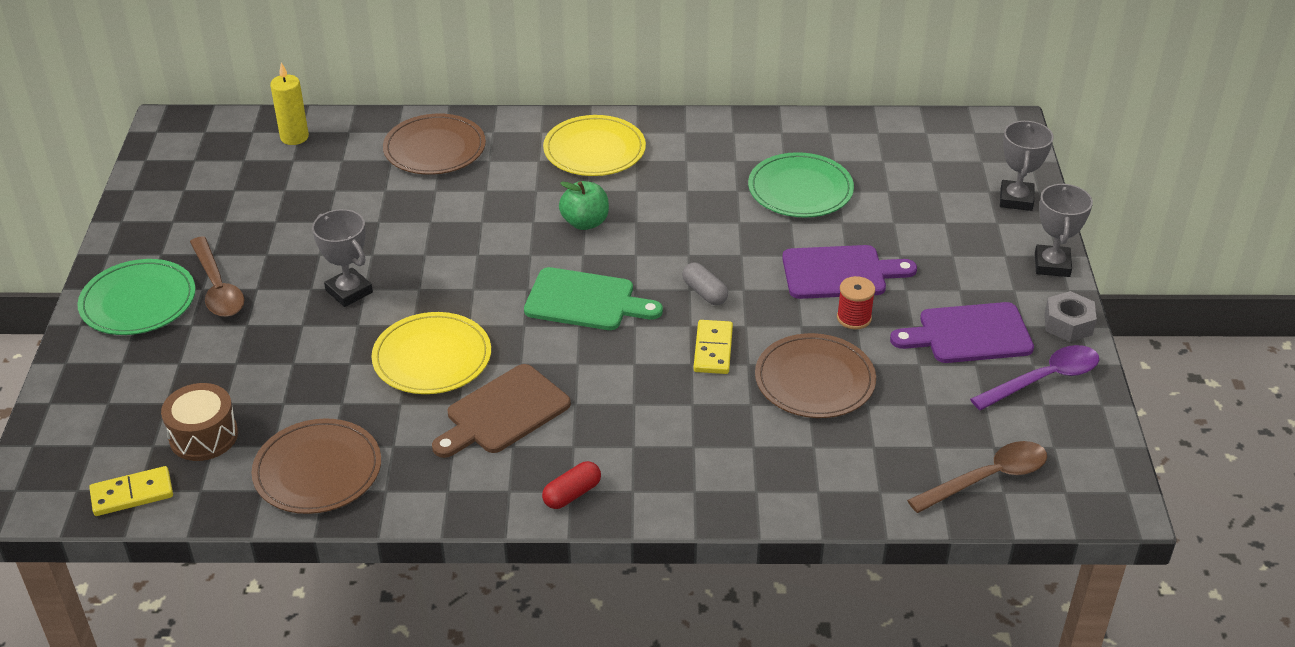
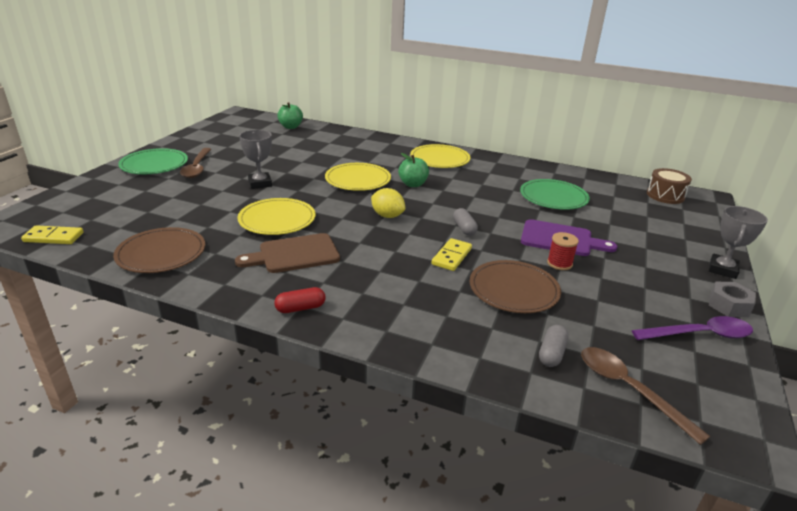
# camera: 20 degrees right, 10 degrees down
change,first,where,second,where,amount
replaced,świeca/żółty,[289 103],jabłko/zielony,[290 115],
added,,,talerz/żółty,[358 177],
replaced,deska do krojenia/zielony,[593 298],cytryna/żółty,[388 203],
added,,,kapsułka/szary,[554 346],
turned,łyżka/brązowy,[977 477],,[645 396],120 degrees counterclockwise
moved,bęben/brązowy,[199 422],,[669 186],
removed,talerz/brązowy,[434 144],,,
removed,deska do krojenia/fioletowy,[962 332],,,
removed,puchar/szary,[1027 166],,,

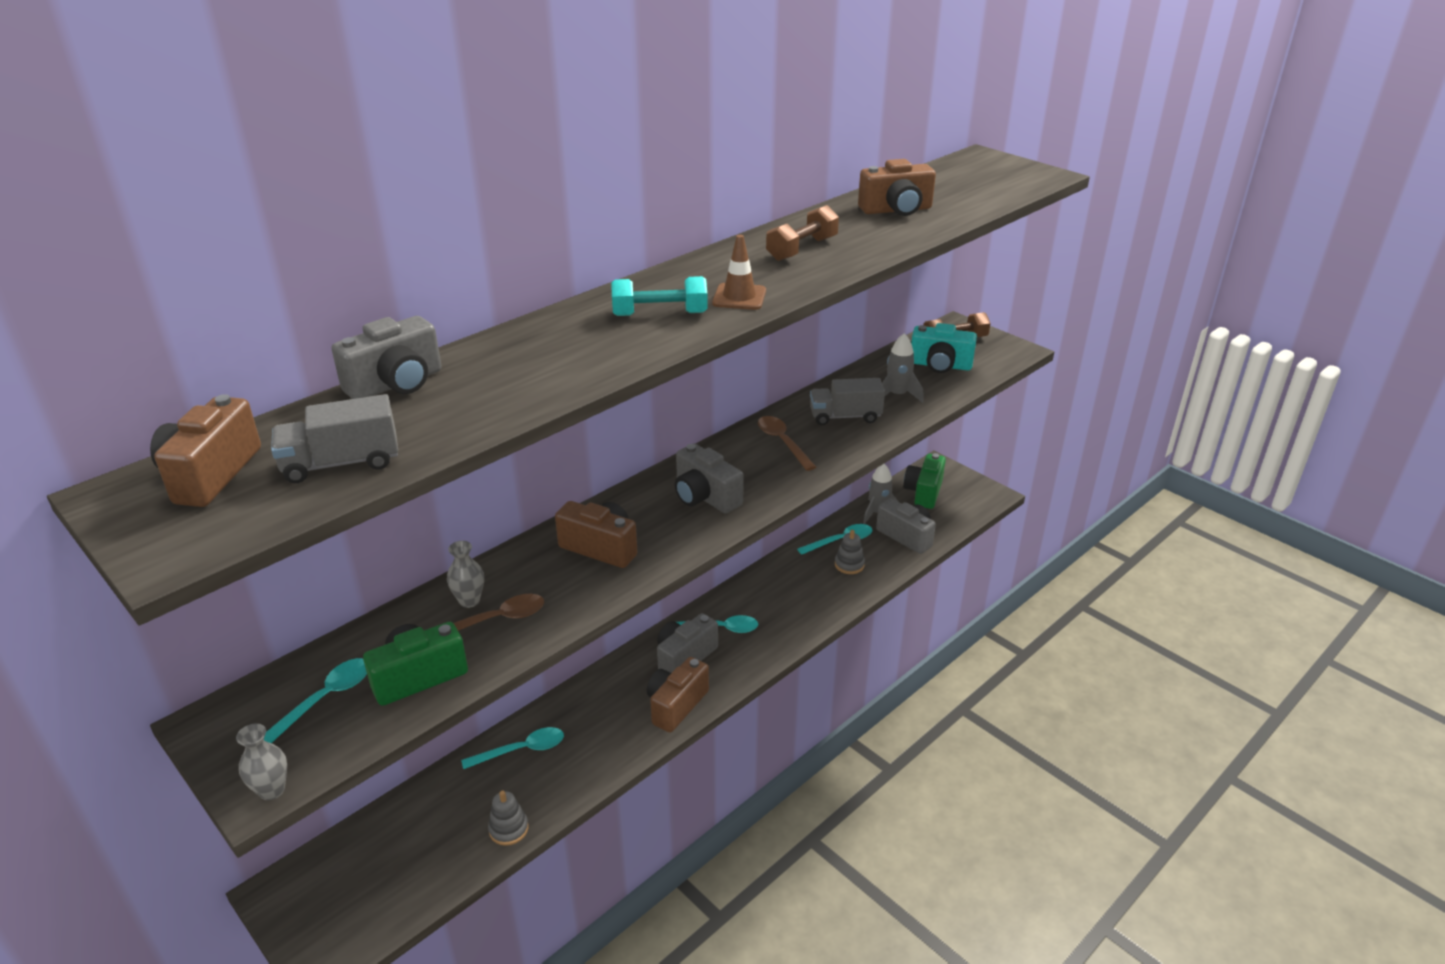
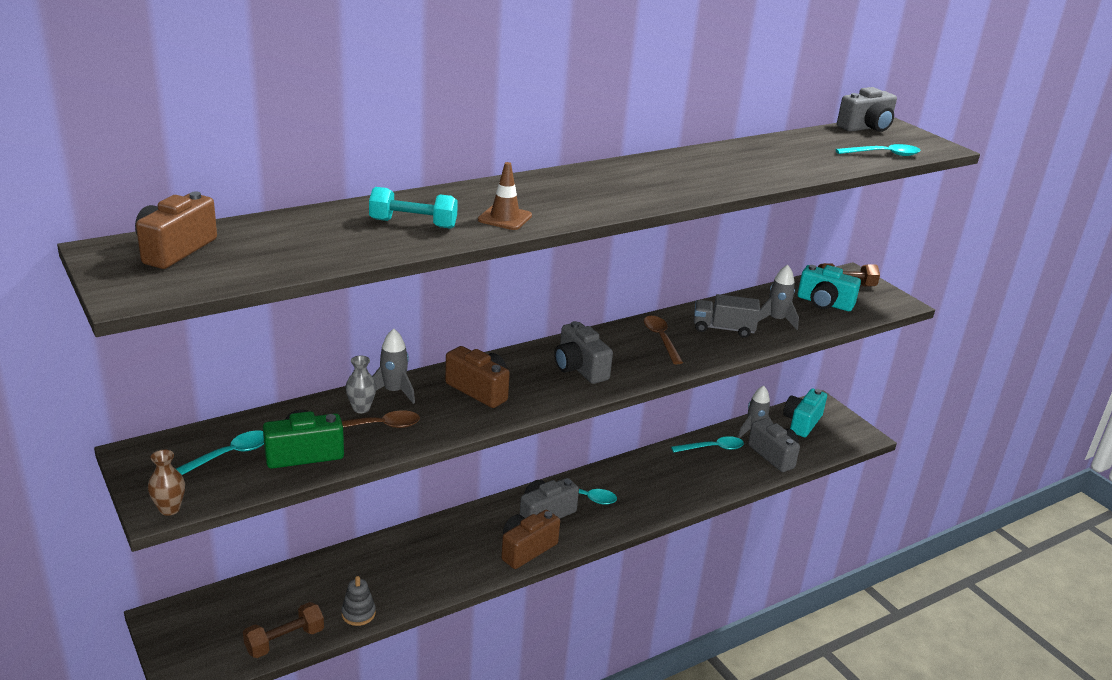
# camera: 10 degrees right, 5 degrees down
change,first,where,second,where,amount
recoloured,wazon/szary,[261 761],wazon/brązowy,[166 483],
moved,hantel/brązowy,[802 233],,[283 630],
moved,hantel/turkusowy,[659 296],,[413 208],
added,,,rakieta/szary,[393 366],
moved,pachołek/brązowy,[739 272],,[505 196],
recoloured,aparat fotograficzny/zielony,[924 481],aparat fotograficzny/turkusowy,[805 413],
moved,łyżka/turkusowy,[512 748],,[877 150],
moved,aparat fotograficzny/szary,[386 357],,[867 109],
removed,ciężarówka/szary,[334 438],,,
removed,zabawka nakładanka/szary,[850 552],,,
removed,aparat fotograficzny/brązowy,[897 187],,,

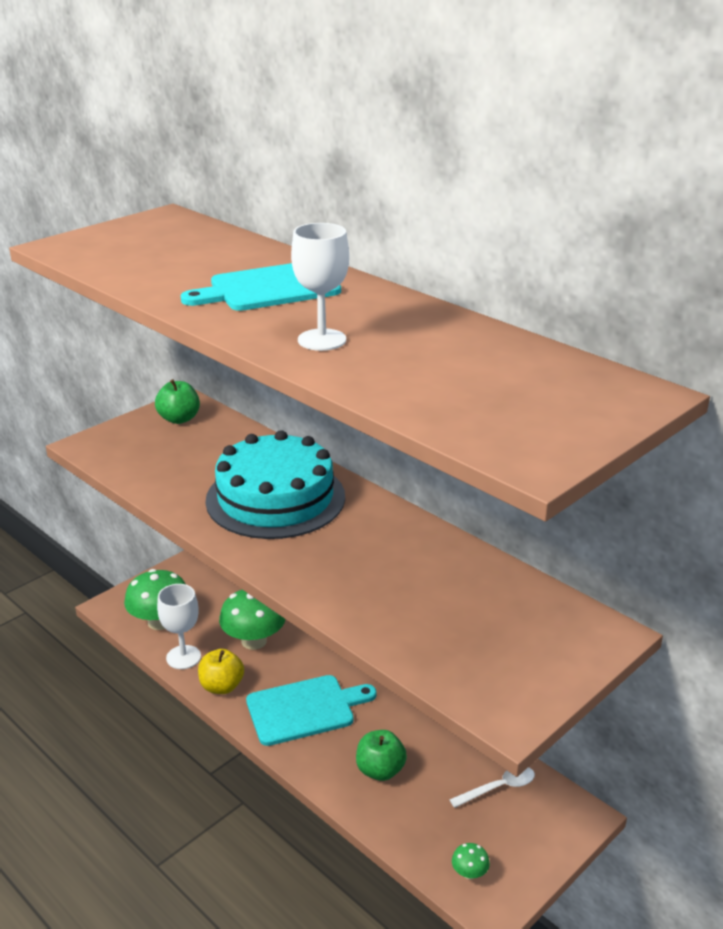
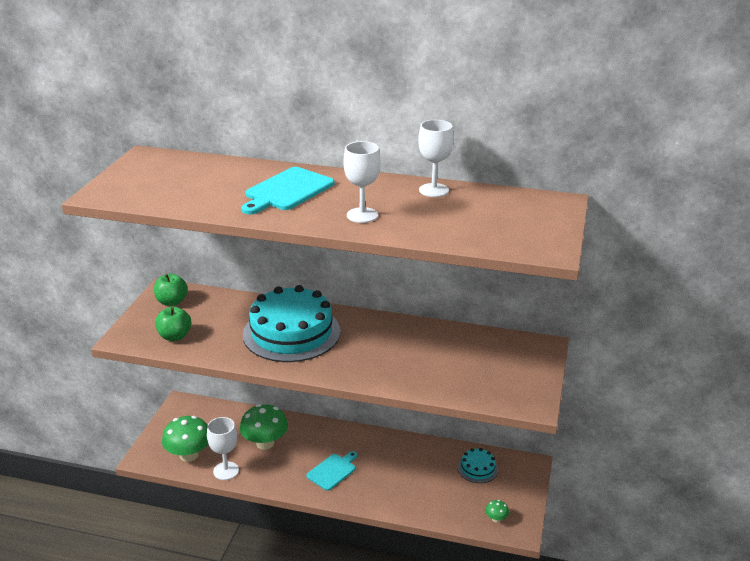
# camera: 30 degrees left, 0 degrees up
change,first,where,second,where,amount
moved,jabłko/zielony,[381 755],,[173 324],
resized,deska do krojenia/turkusowy,[311 710],,[331 471],x0.64
added,,,kielich/biały,[436 158],
replaced,łyżka/biały,[492 787],tort/turkusowy,[478 465],
removed,jabłko/żółty,[221 671],,,

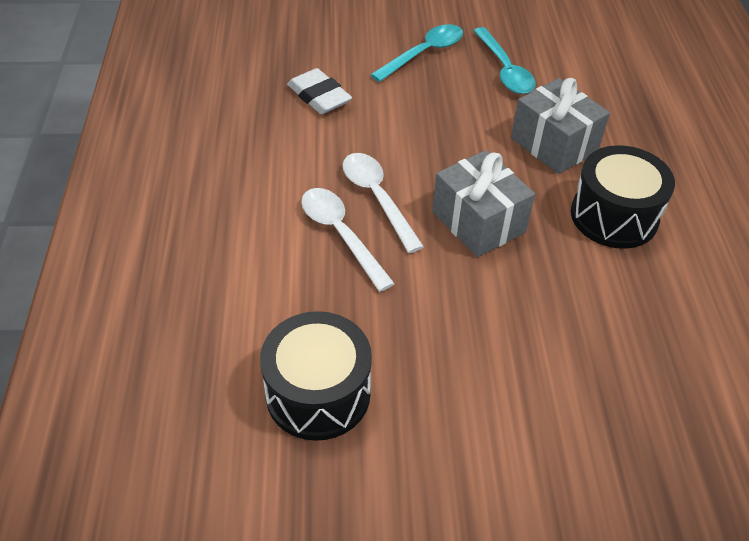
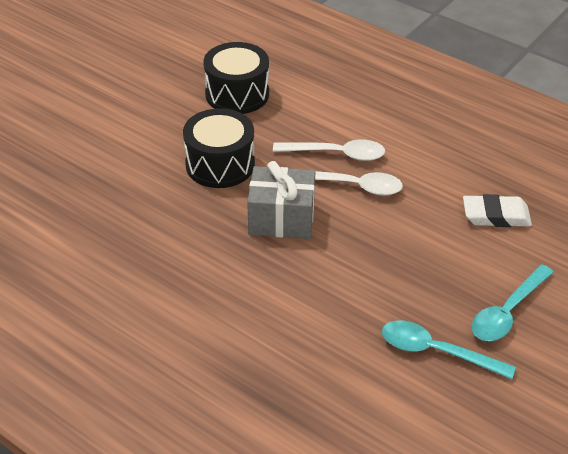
# camera: 130 degrees right, 5 degrees down
change,first,where,second,where,amount
moved,bęben/czarny,[623 197],,[219 148],
turned,łyżka/turkusowy,[416 53],,[513 303],45 degrees clockwise
removed,prezent/szary,[560 126],,,

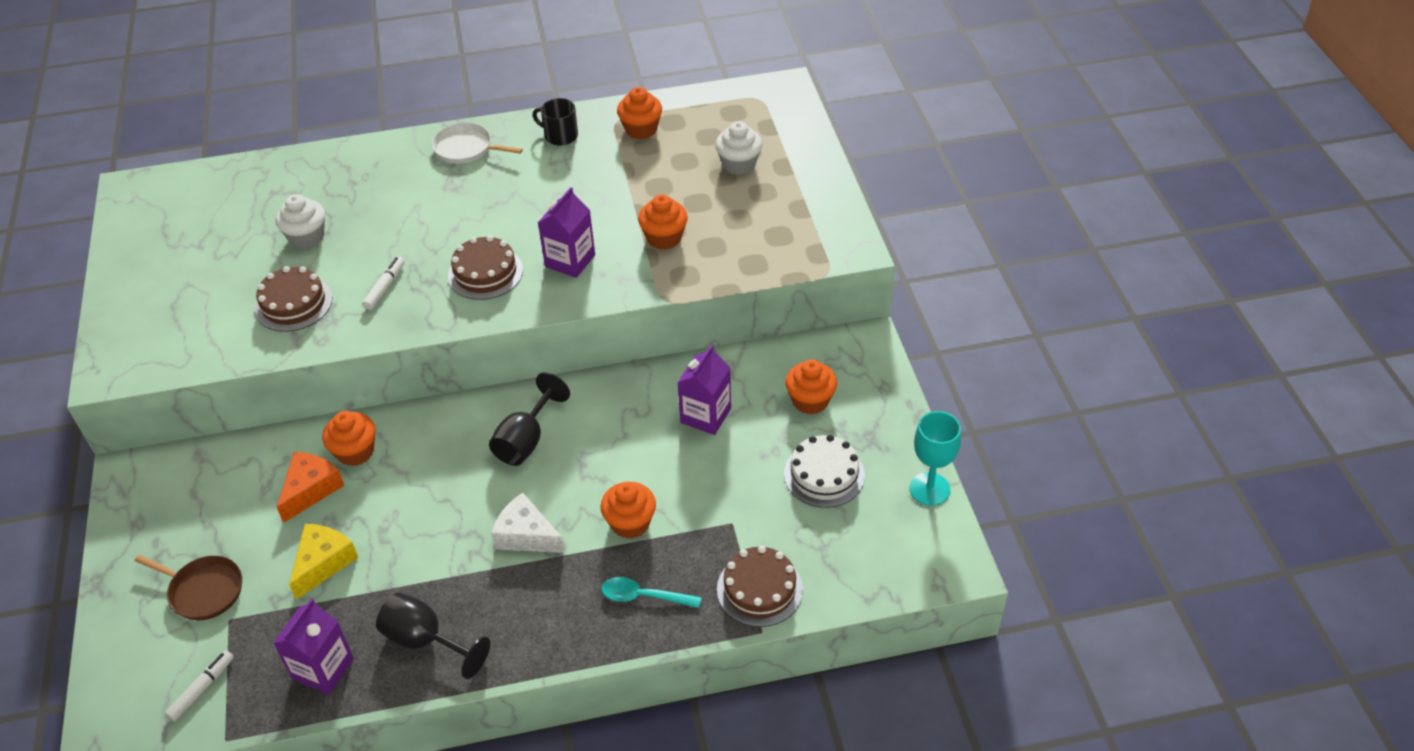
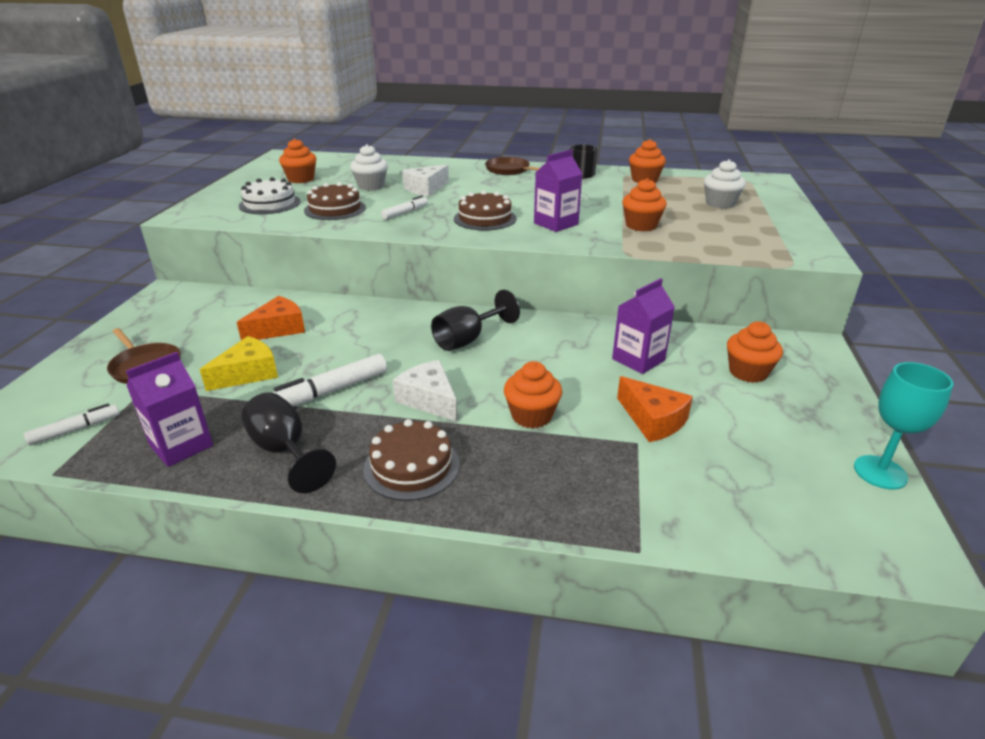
# camera: 20 degrees right, 15 degrees down
change,first,where,second,where,amount
moved,tort/biały,[824 471],,[270 195],
added,,,flamaster/biały,[329 380],
moved,muffinka/pomarańczowy,[349 438],,[298 160],
moved,tort/brązowy,[760 586],,[411 460],
added,,,ser/biały,[426 180],
recoloured,patelnia/biały,[477 143],patelnia/brązowy,[512 166],
added,,,ser/pomarańczowy,[655 409],
removed,łyżka/turkusowy,[651 592],,,

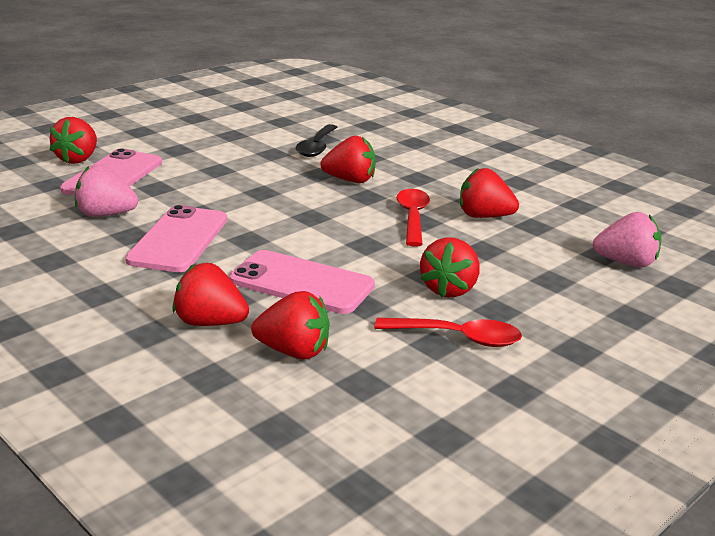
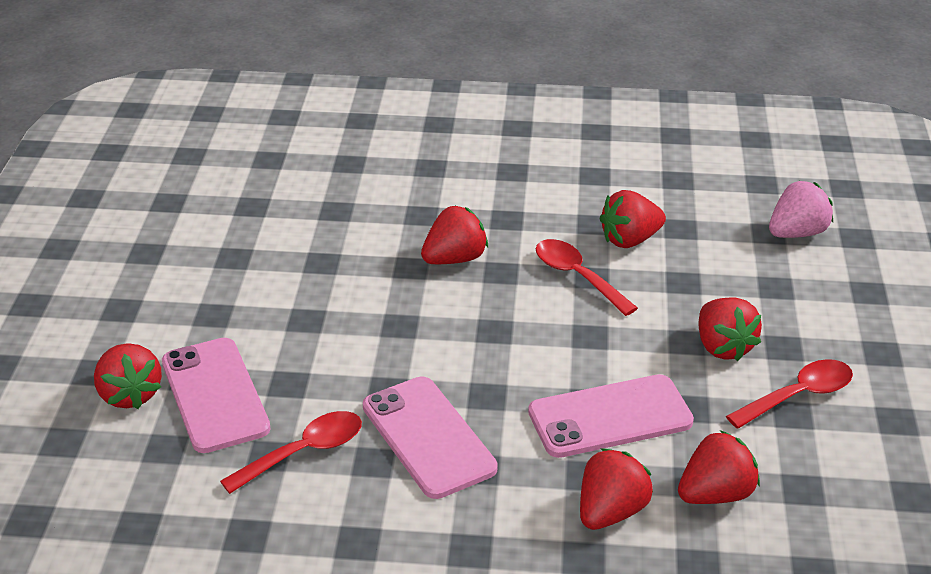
# camera: 40 degrees left, 10 degrees up
change,first,where,second,where,amount
replaced,truskawka/różowy,[106 191],łyżka/czerwony,[291 452],
turned,truskawka/czerwony,[210 294],,[616 489],150 degrees clockwise
removed,łyżka/czarny,[316 140],,,

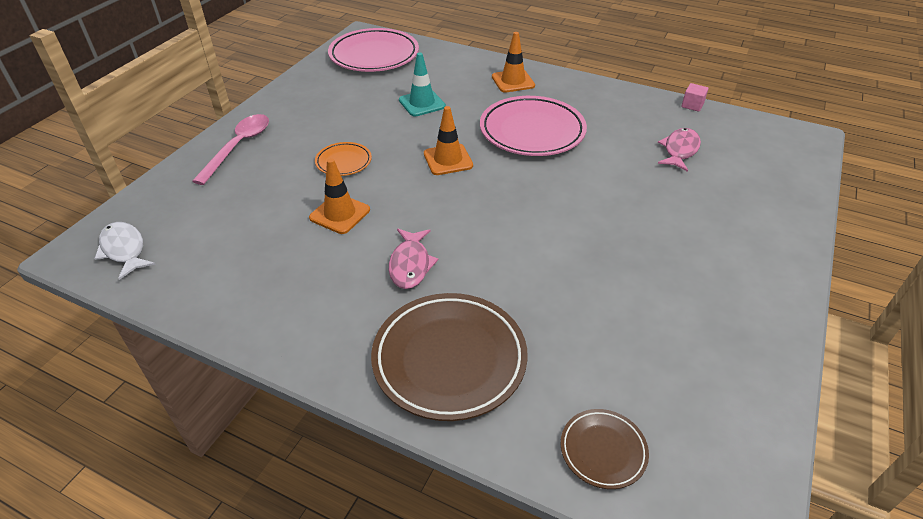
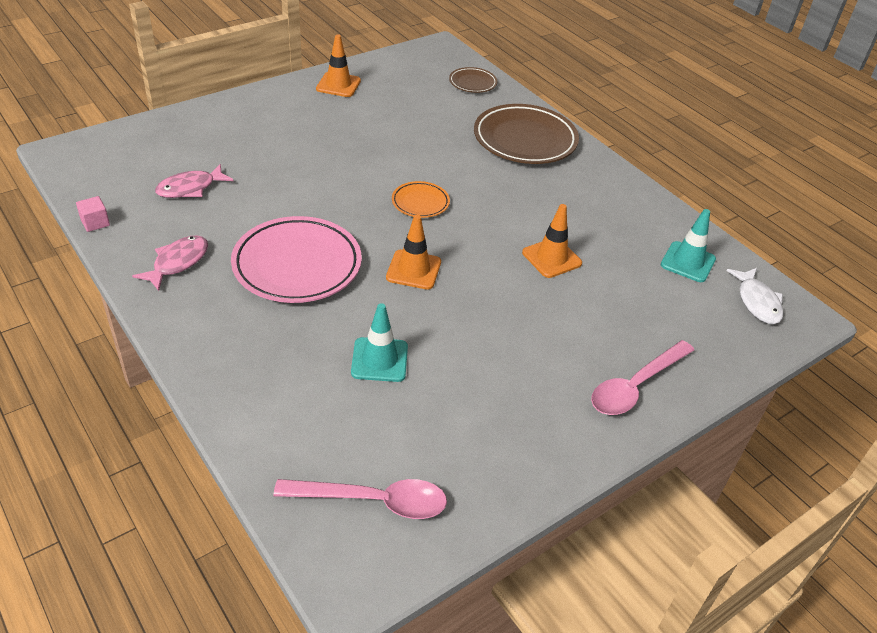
# camera: 155 degrees left, 0 degrees up
change,first,where,second,where,amount
moved,ryba/różowy,[414 259],,[170 263],
replaced,talerz/różowy,[373 50],łyżka/różowy,[360 499],
moved,pachołek/pomarańczowy,[513 62],,[338 65],
moved,talerz/pomarańczowy,[343 159],,[421 199],
added,,,pachołek/turkusowy,[688 245],

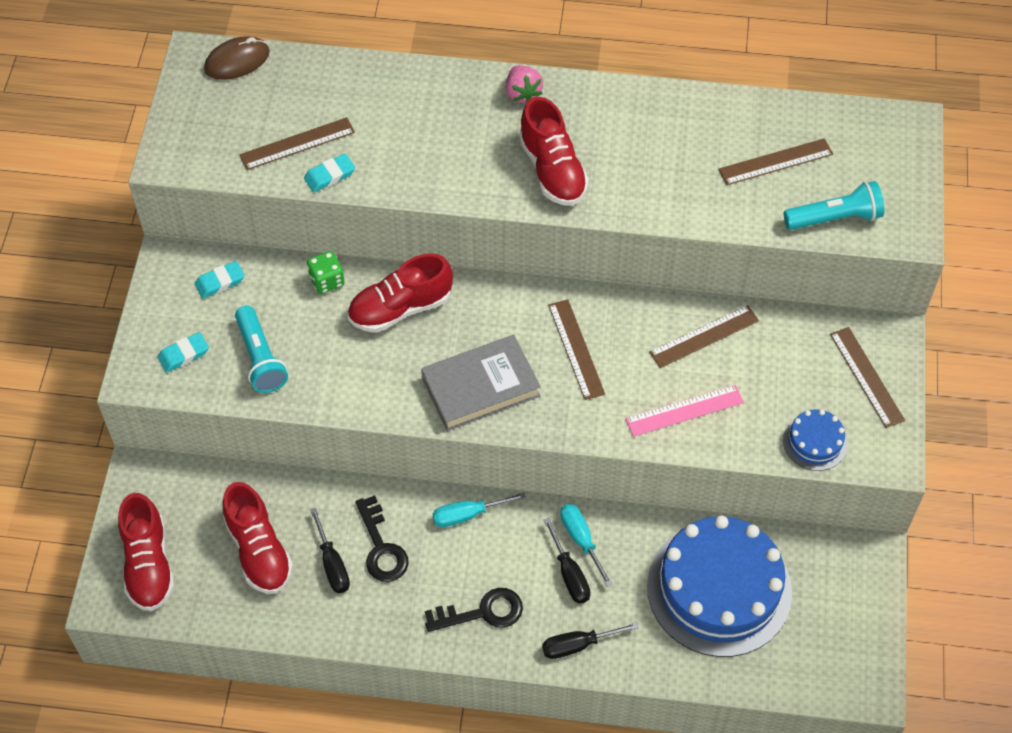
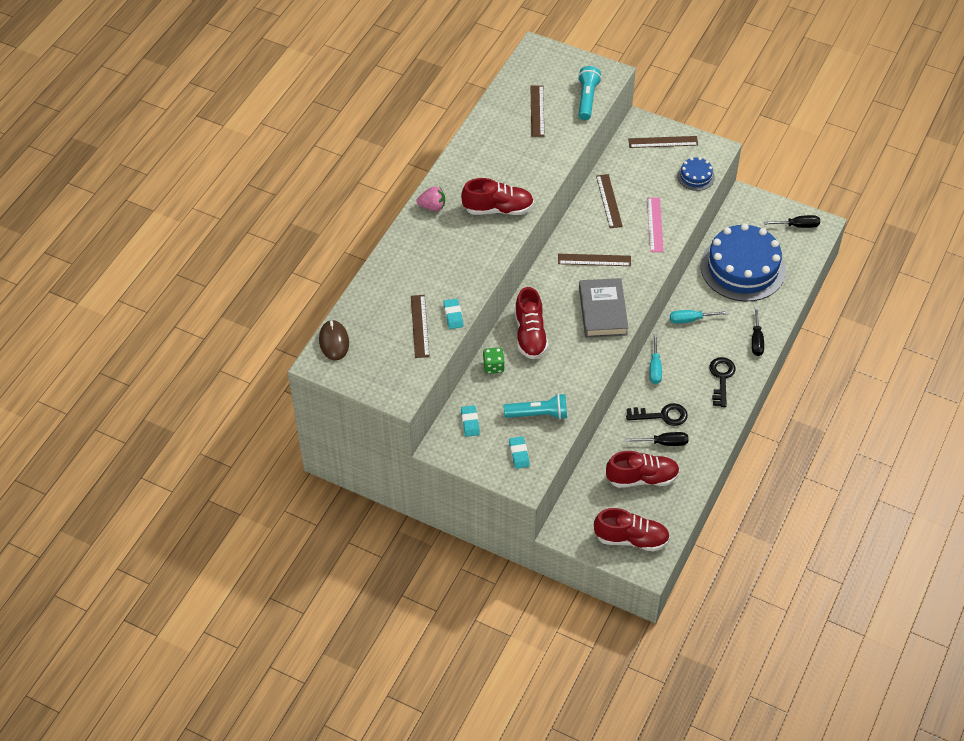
# camera: 70 degrees left, 5 degrees down
change,first,where,second,where,amount
moved,śrubokręt/czarny,[567 561],,[792 221],

